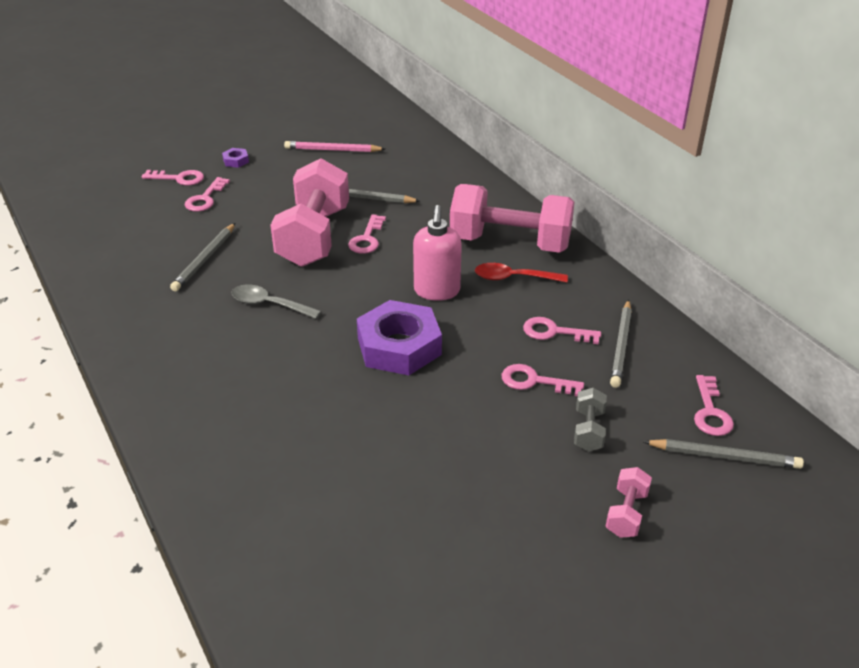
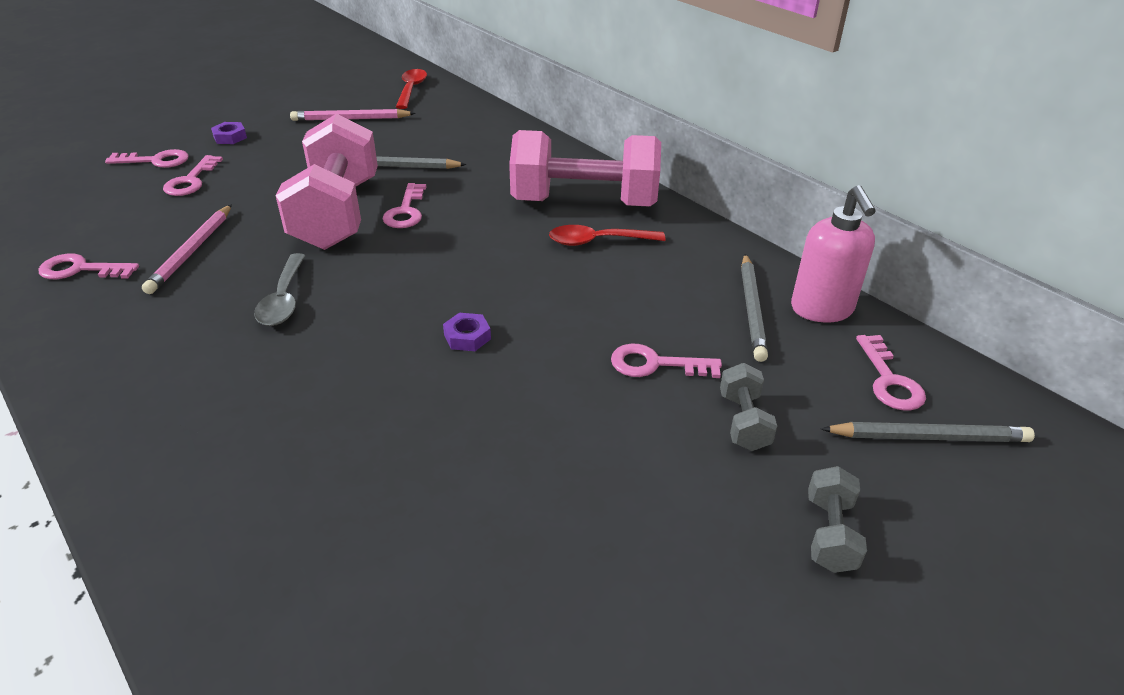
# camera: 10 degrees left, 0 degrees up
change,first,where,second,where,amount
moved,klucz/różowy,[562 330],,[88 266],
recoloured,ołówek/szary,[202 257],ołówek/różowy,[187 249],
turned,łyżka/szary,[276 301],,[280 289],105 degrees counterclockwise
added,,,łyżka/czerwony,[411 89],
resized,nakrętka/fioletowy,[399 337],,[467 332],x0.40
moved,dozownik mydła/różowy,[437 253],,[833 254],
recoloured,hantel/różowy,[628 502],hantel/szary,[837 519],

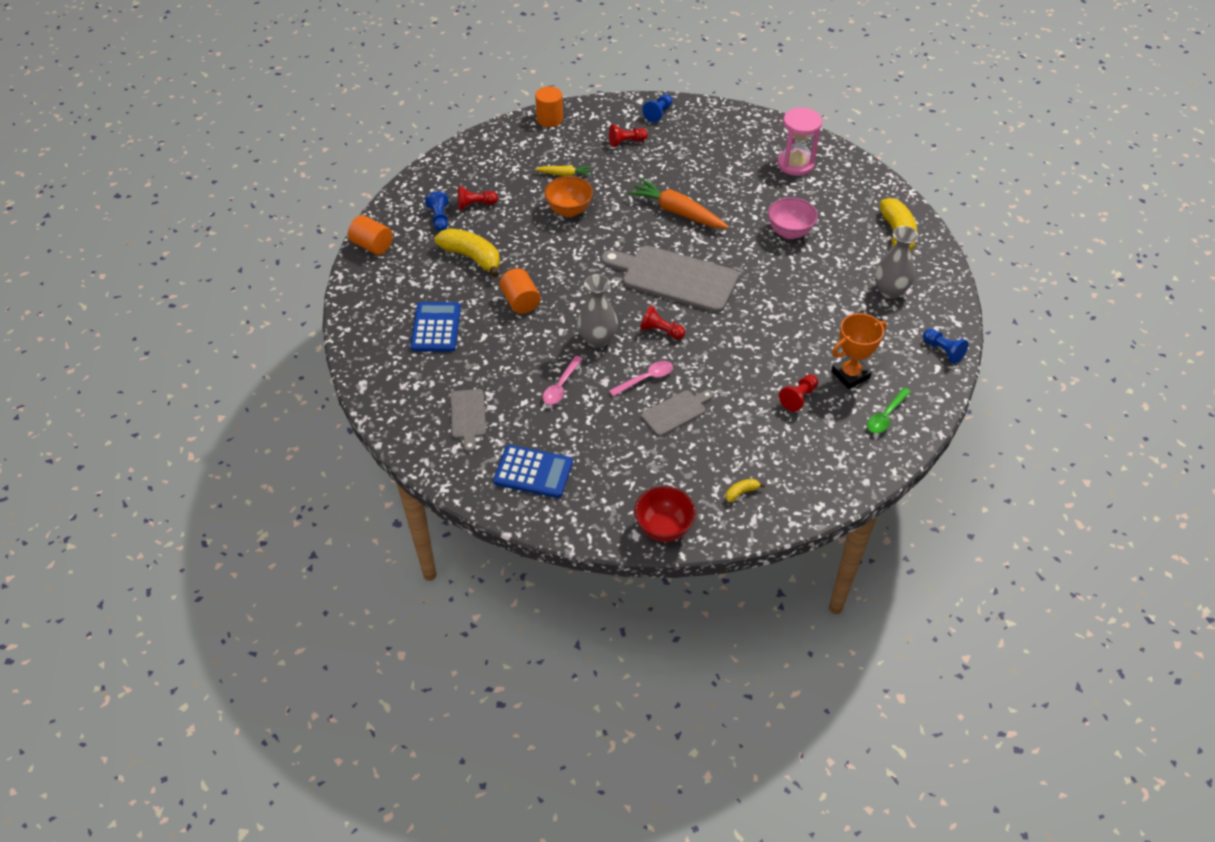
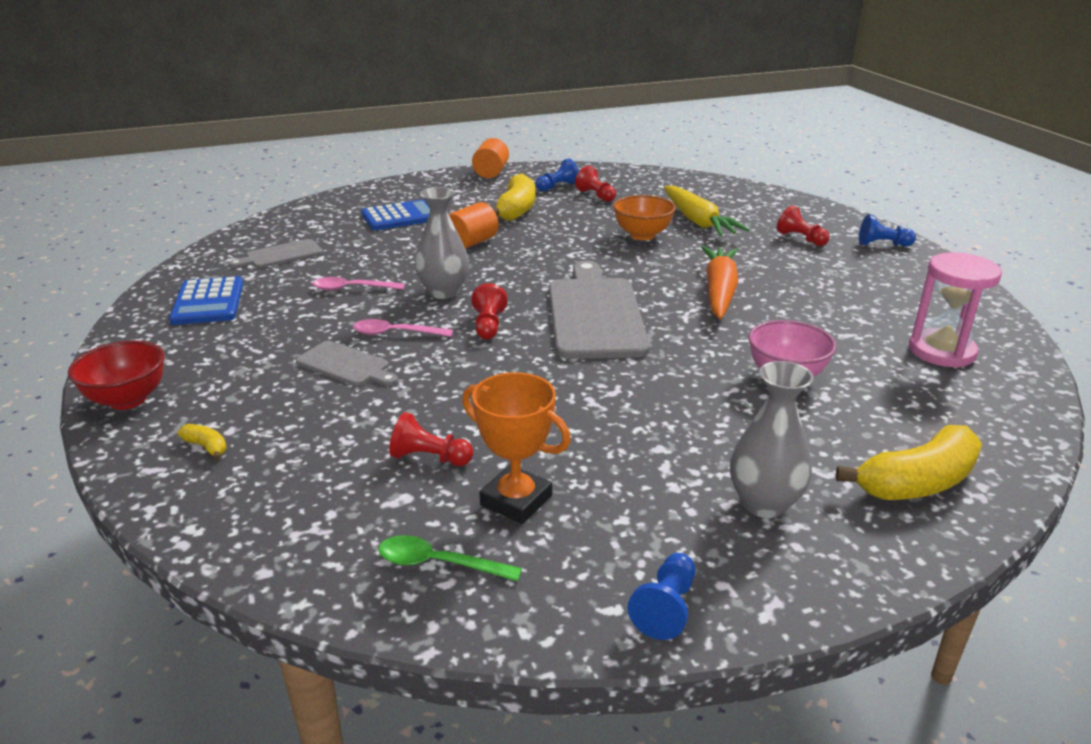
# camera: 65 degrees right, 20 degrees down
change,first,where,second,where,amount
turned,łyżka/różowy,[641 379],,[403 328],150 degrees clockwise
resized,marchewka/żółty,[563 171],,[706 211],x1.90
removed,walec/pomarańczowy,[549 106],,,

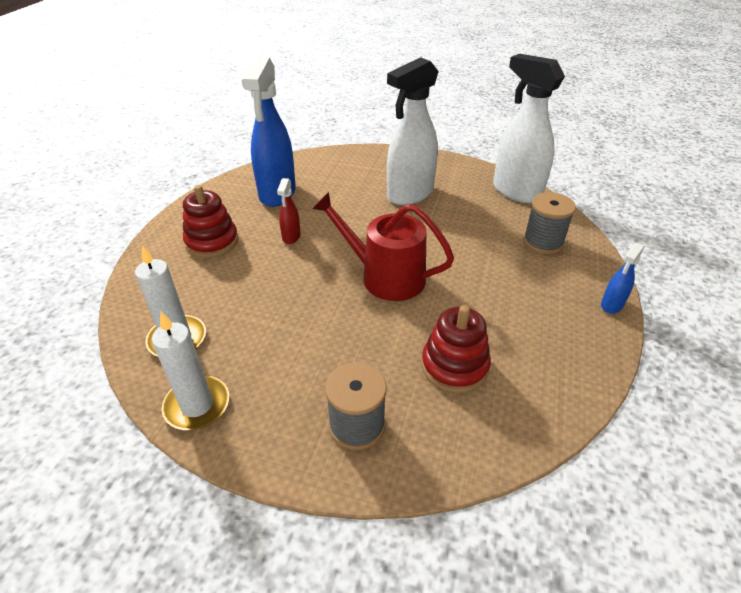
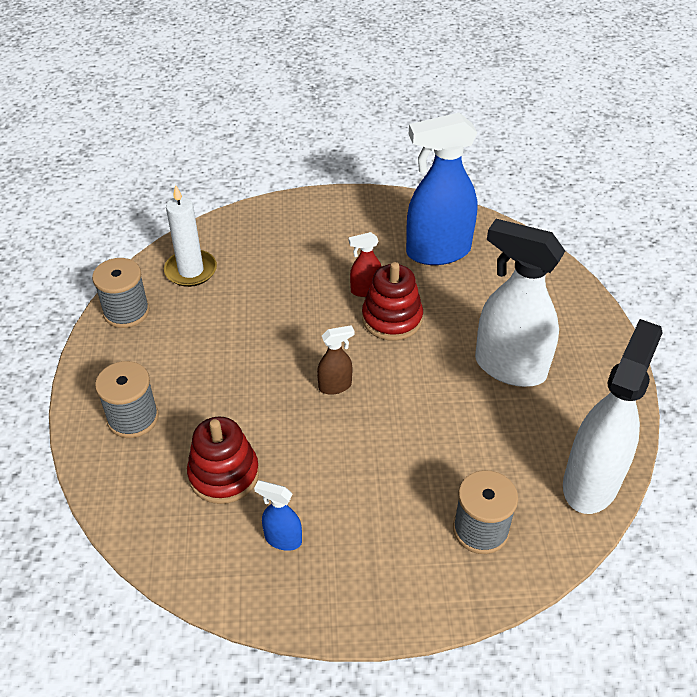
# camera: 70 degrees right, 5 degrees up
change,first,where,second,where,amount
replaced,świeca/biały,[190 370],szpulka/szary,[121 293],
moved,spryskiwacz/niebieski,[622 278],,[278 515],
replaced,konewka/czerwony,[383 246],spryskiwacz/brązowy,[335 360],
moved,zabawka nakładanka/czerwony,[210 221],,[392 301],

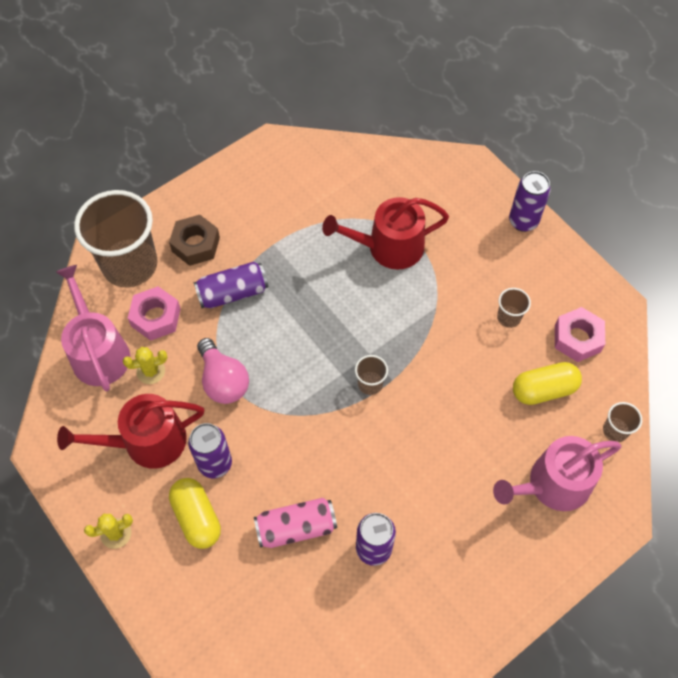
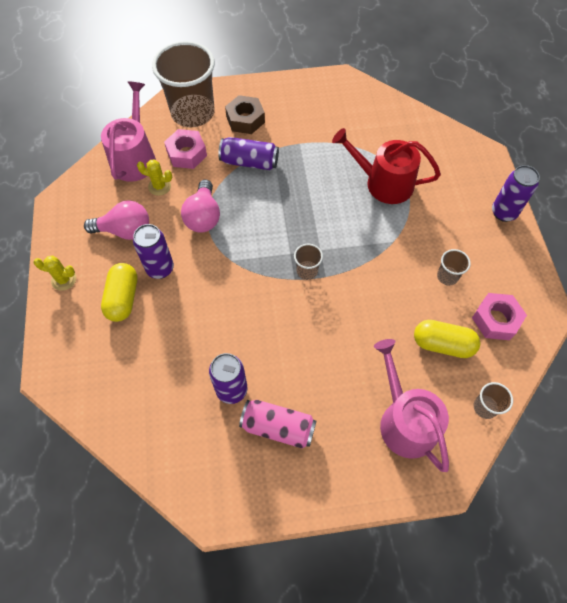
# camera: 30 degrees right, 0 degrees up
change,first,where,second,where,amount
replaced,konewka/czerwony,[130 431],żarówka/różowy,[116 220],
moved,puszka/różowy,[295 523],,[277 424],
turned,konewka/różowy,[557 473],,[411 405],60 degrees clockwise

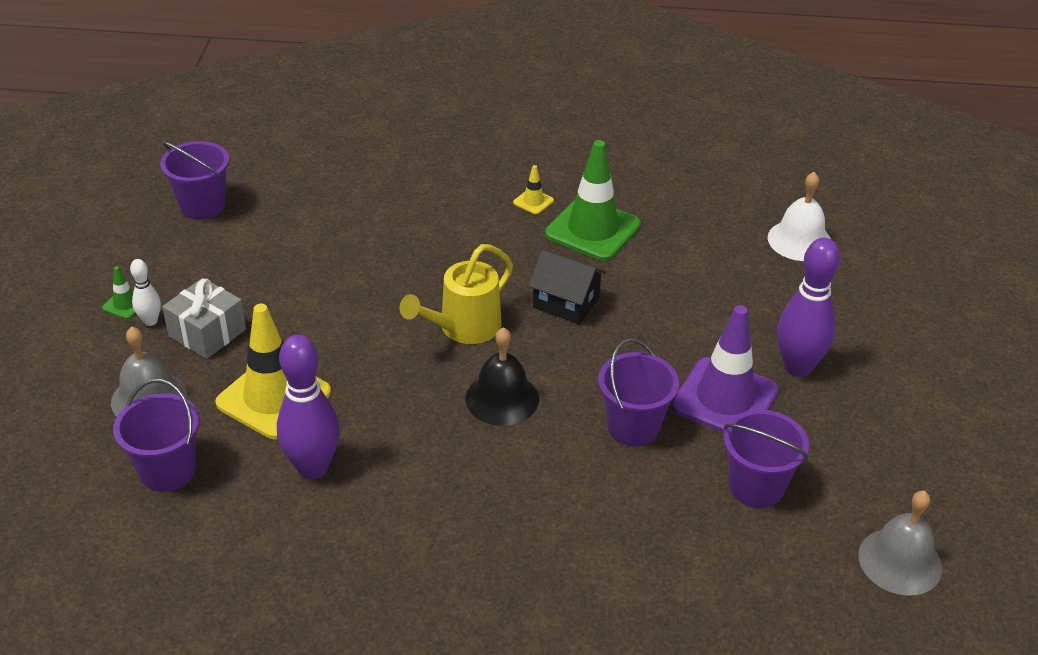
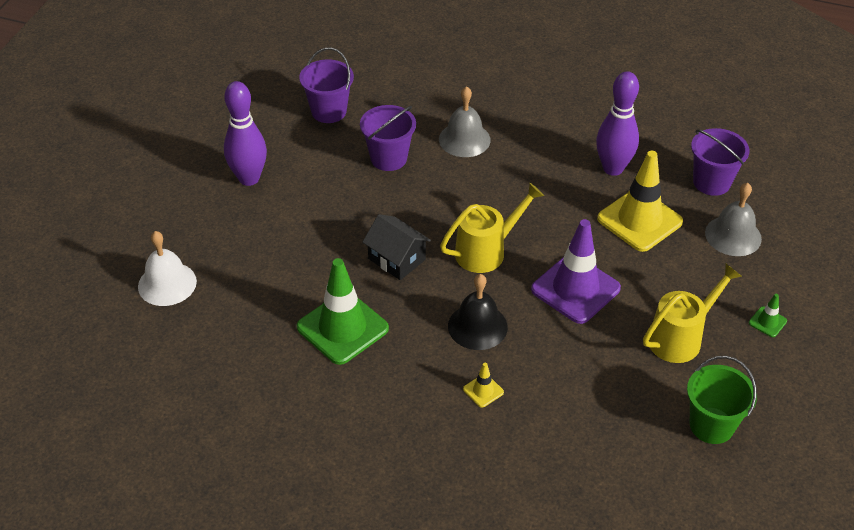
# camera: 165 degrees left, 5 degrees up
change,first,where,second,where,amount
moved,dzwonek/szary,[900 543],,[465 121],
moved,dzwonek/czarny,[502 376],,[478 312],
moved,pachołek/żółty,[533 189],,[483 385],
moved,pachołek/fioletowy,[725 369],,[576 271],
added,,,konewka/żółty,[692 313],
recoloured,wiadro/fioletowy,[194 180],wiadro/zielony,[722 400],
removed,kręgiel/biały,[145 292],,,
removed,prezent/szary,[204 318],,,

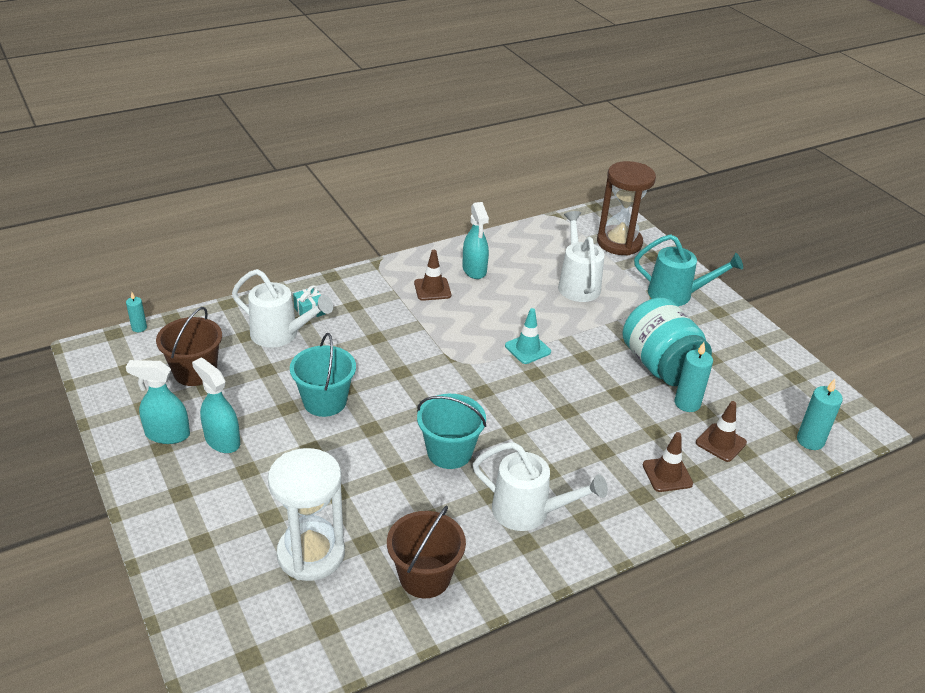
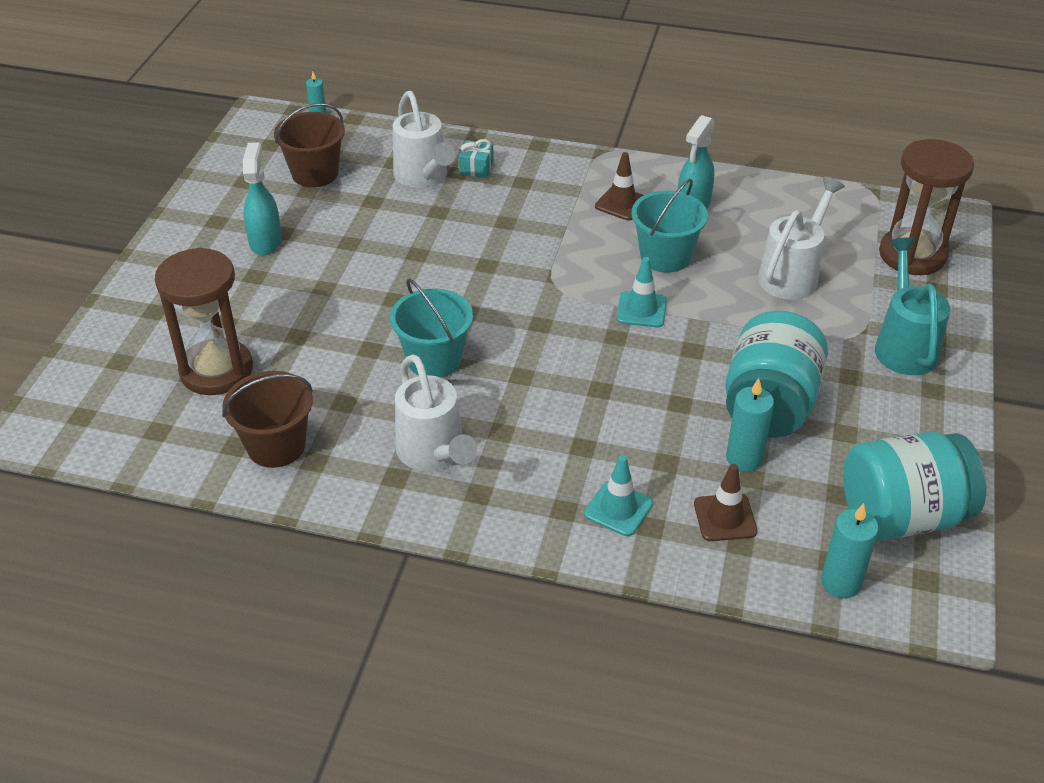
# camera: 45 degrees right, 5 degrees up
change,first,where,second,where,amount
recoloured,klepsydra/biały,[306 514],klepsydra/brązowy,[204 321],
recoloured,pachołek/brązowy,[668 462],pachołek/turkusowy,[618 495],
moved,wiadro/turkusowy,[323 375],,[670 226],
added,,,słoik/turkusowy,[914 486],
turned,konewka/turkusowy,[688 270],,[912 306],150 degrees counterclockwise
removed,spryskiwacz/turkusowy,[158 402],,,

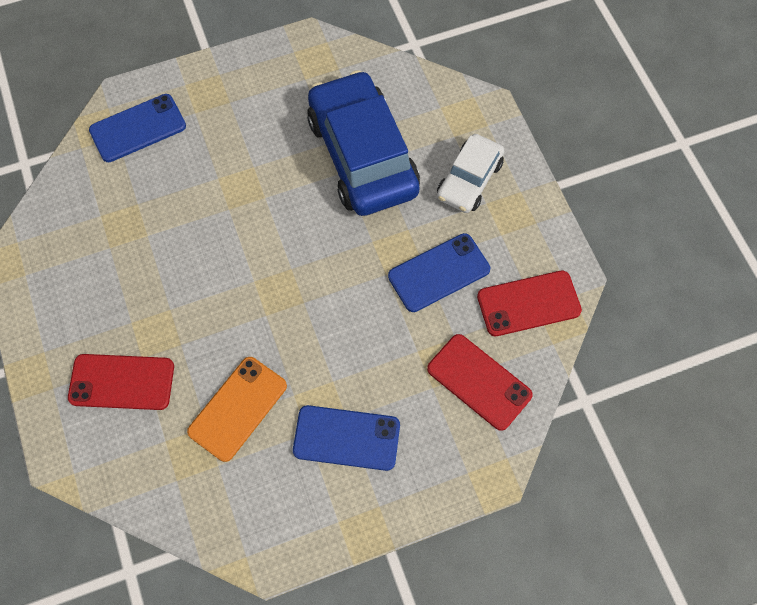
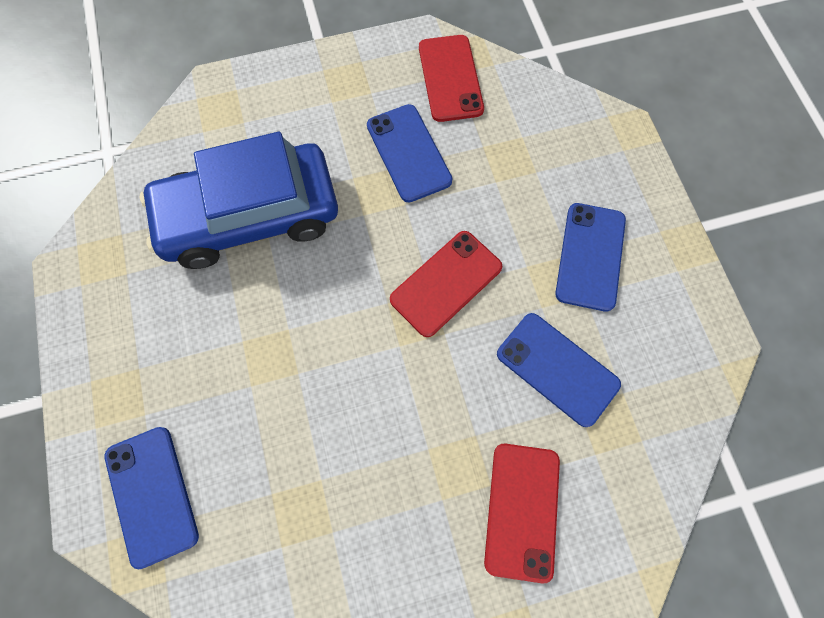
# camera: 85 degrees left, 5 degrees up
change,first,where,second,where,amount
moved,telefon/czerwony,[480 382],,[446 284],
recoloured,telefon/pomarańczowy,[237 409],telefon/niebieski,[559 370],
removed,samochód/biały,[470 173],,,

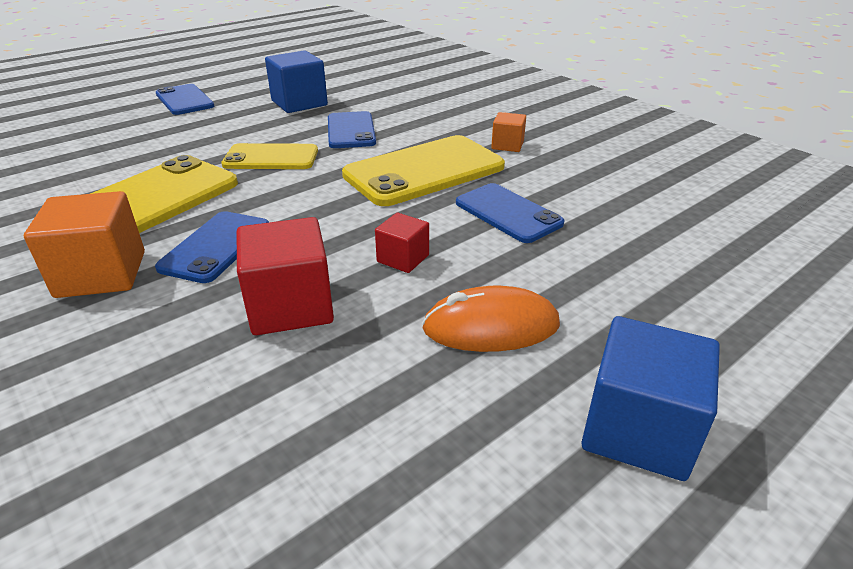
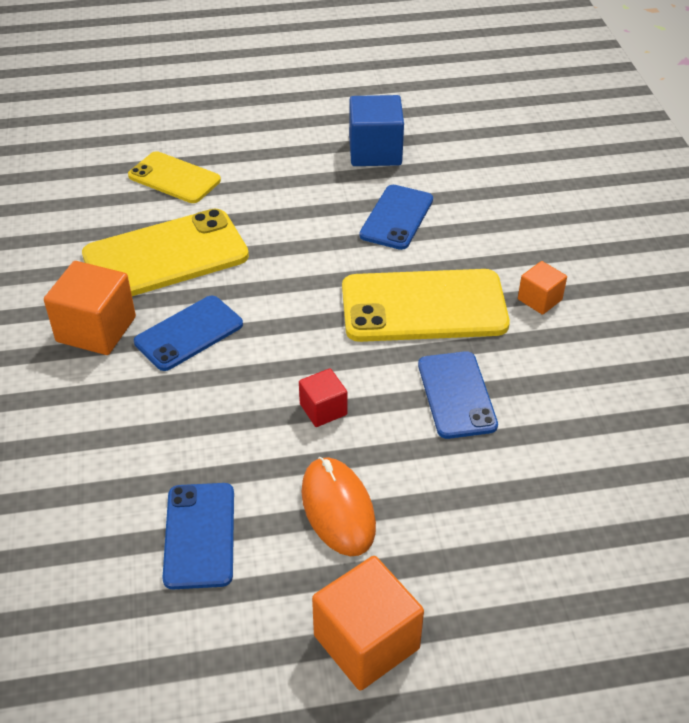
# camera: 30 degrees right, 10 degrees up
change,first,where,second,where,amount
moved,telefon/żółty,[269 156],,[174 177],
moved,telefon/niebieski,[185 99],,[198 536],
turned,myszka/pomarańczowy,[491 319],,[338 506],45 degrees clockwise
recoloured,sześcian/niebieski,[650 398],sześcian/pomarańczowy,[368 623],
removed,sześcian/czerwony,[285 276],,,

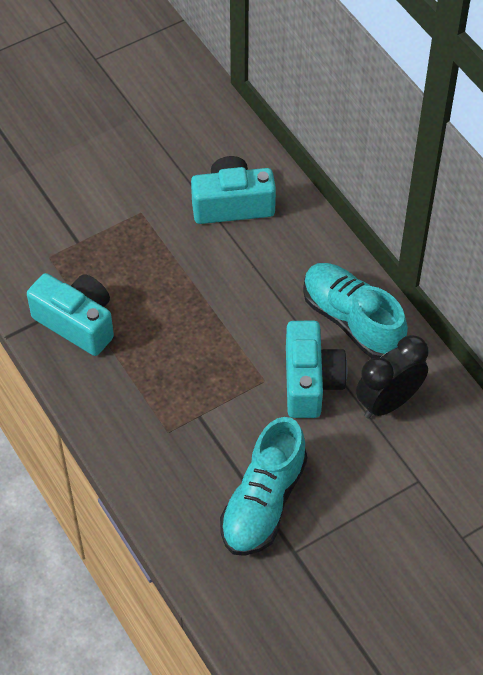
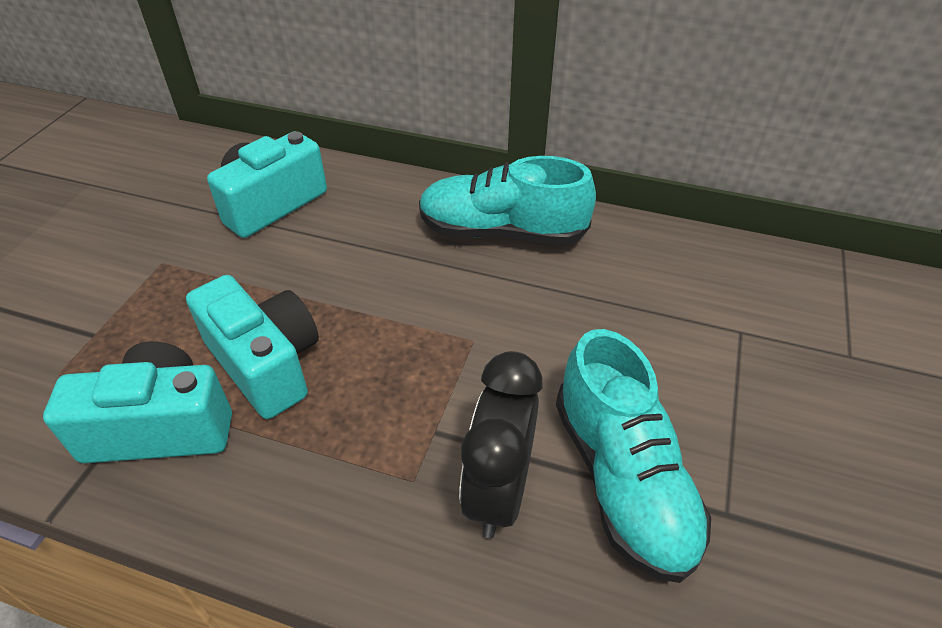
# camera: 40 degrees left, 10 degrees down
change,first,where,second,where,amount
moved,aparat fotograficzny/turkusowy,[317 369],,[252 347],
moved,budzik/czarny,[392 377],,[501 444],

